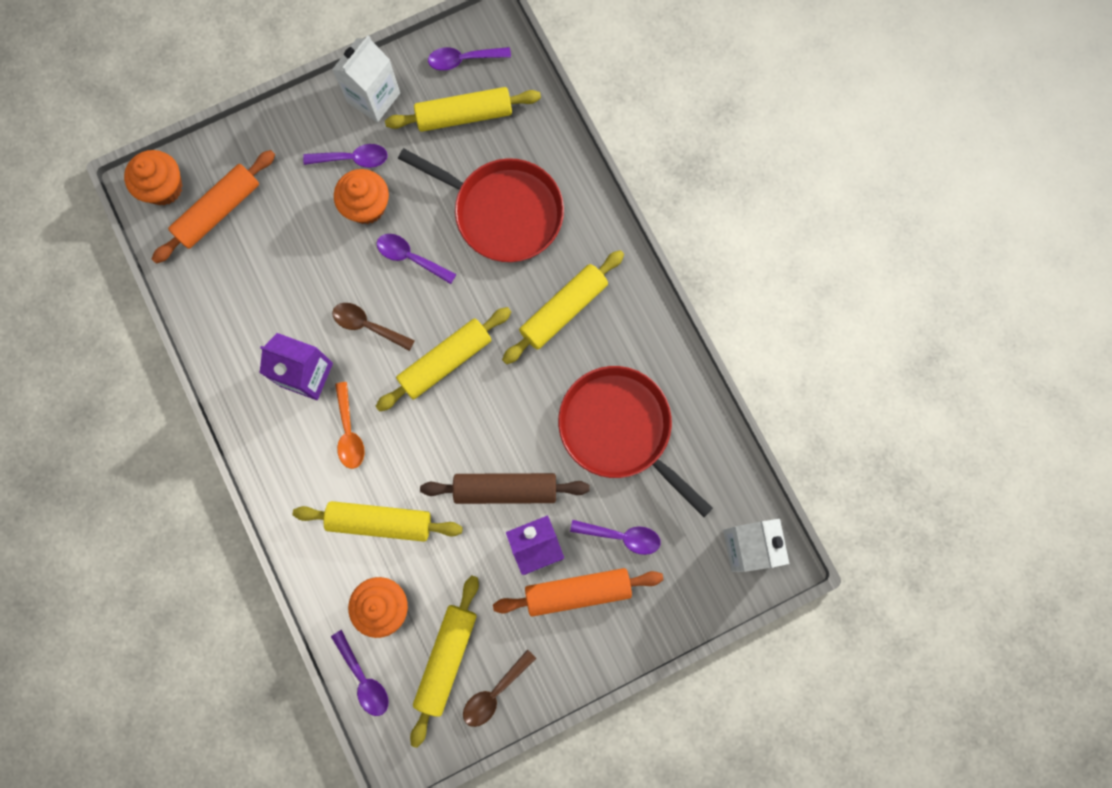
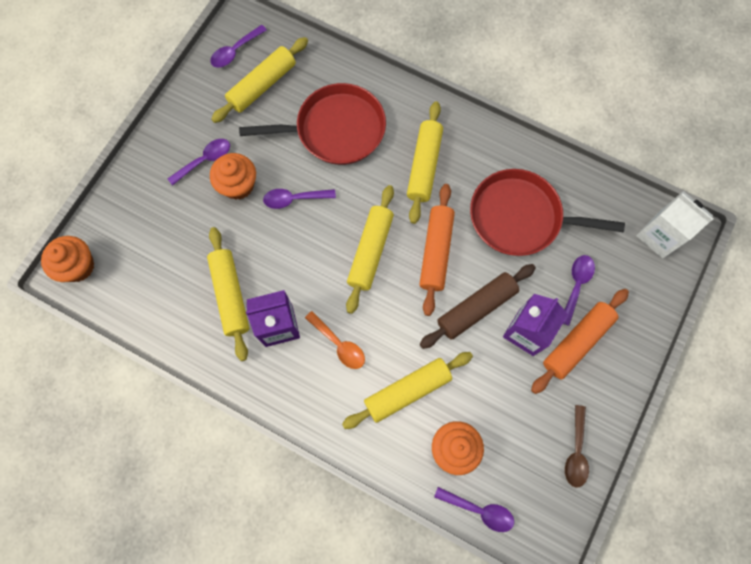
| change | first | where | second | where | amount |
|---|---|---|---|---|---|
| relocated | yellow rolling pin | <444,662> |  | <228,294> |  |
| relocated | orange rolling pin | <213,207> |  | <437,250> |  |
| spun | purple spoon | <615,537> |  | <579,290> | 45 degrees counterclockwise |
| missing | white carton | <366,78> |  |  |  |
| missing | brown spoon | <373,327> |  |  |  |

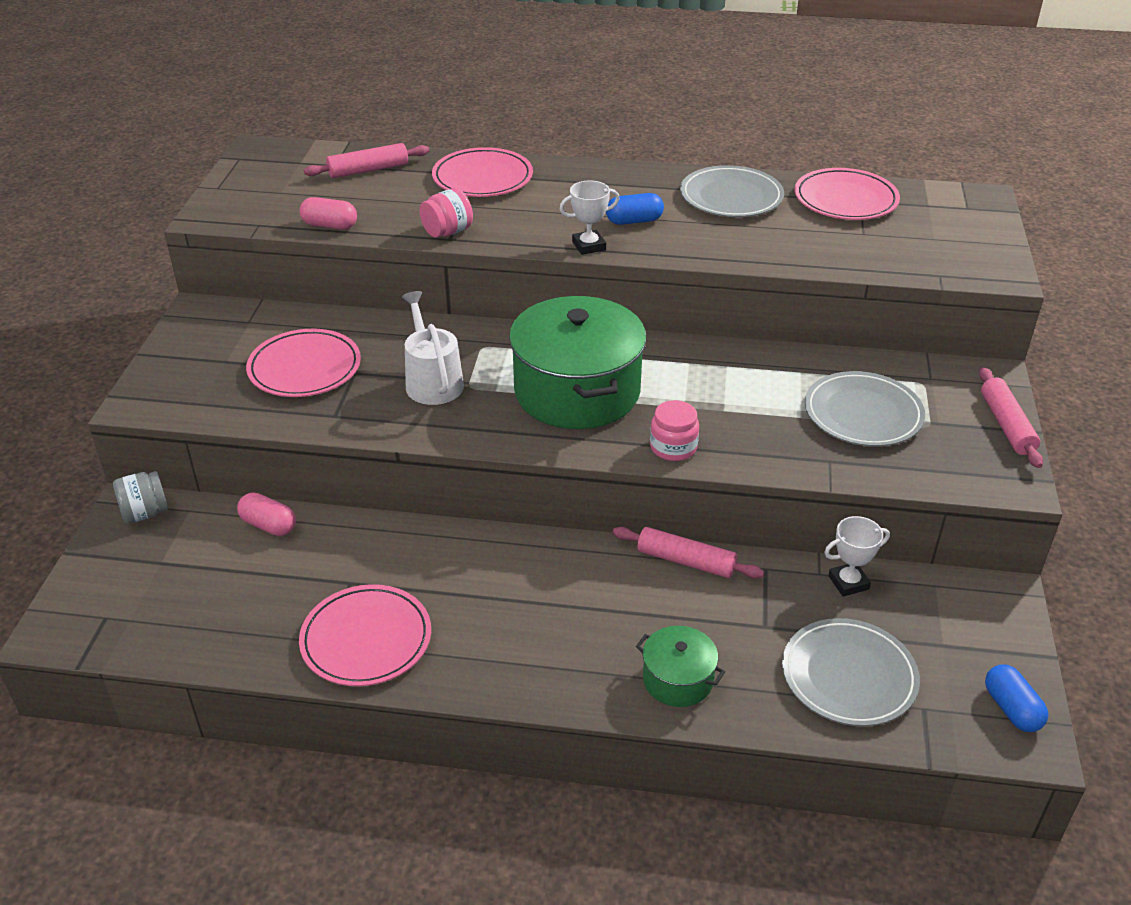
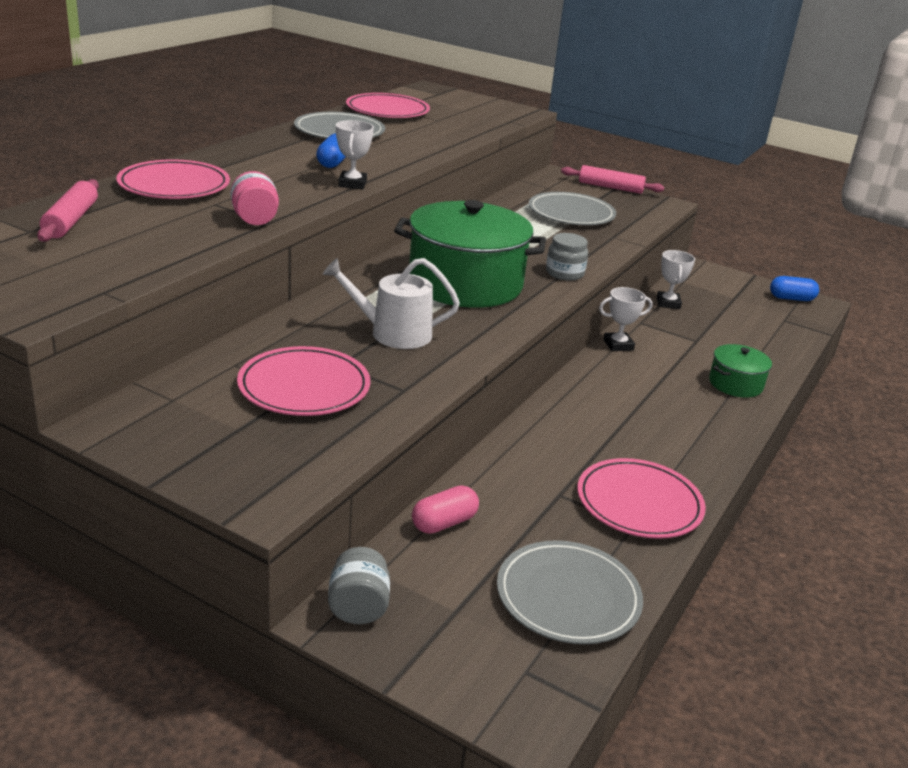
| change | first | where | second | where | amount |
|---|---|---|---|---|---|
| relocated | grey plate | <851,672> |  | <570,592> |  |
| colour | pink jar | <674,430> | grey jar | <567,257> |  |
| exchanged | pink rolling pin | <688,553> | white trophy | <626,319> |  |
| missing | pink capsule | <328,213> |  |  |  |

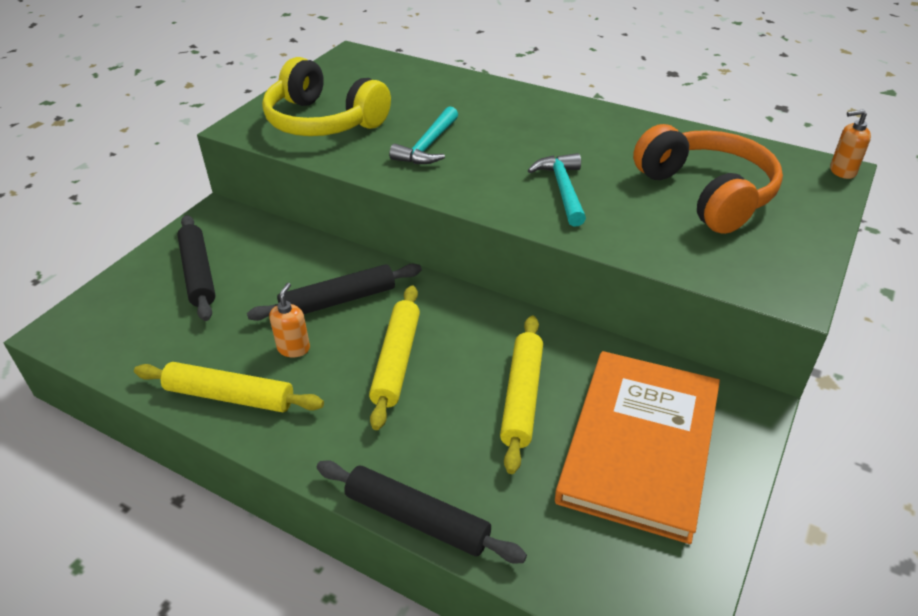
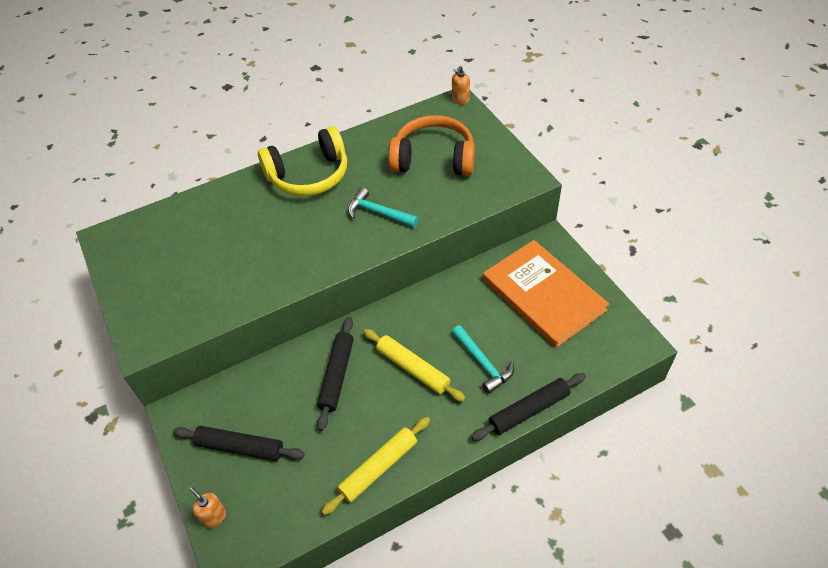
| change | first | where | second | where | amount |
|---|---|---|---|---|---|
| relocated | orange soap dispenser | <289,320> |  | <208,507> |  |
| relocated | yellow headphones | <326,96> |  | <302,161> |  |
| relocated | turquoise hammer | <423,135> |  | <483,359> |  |
| missing | yellow rolling pin | <521,395> |  |  |  |

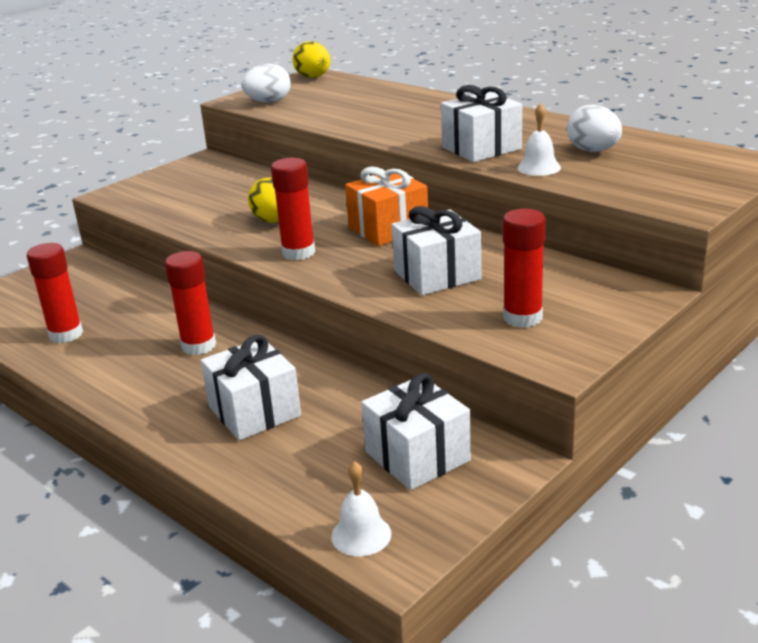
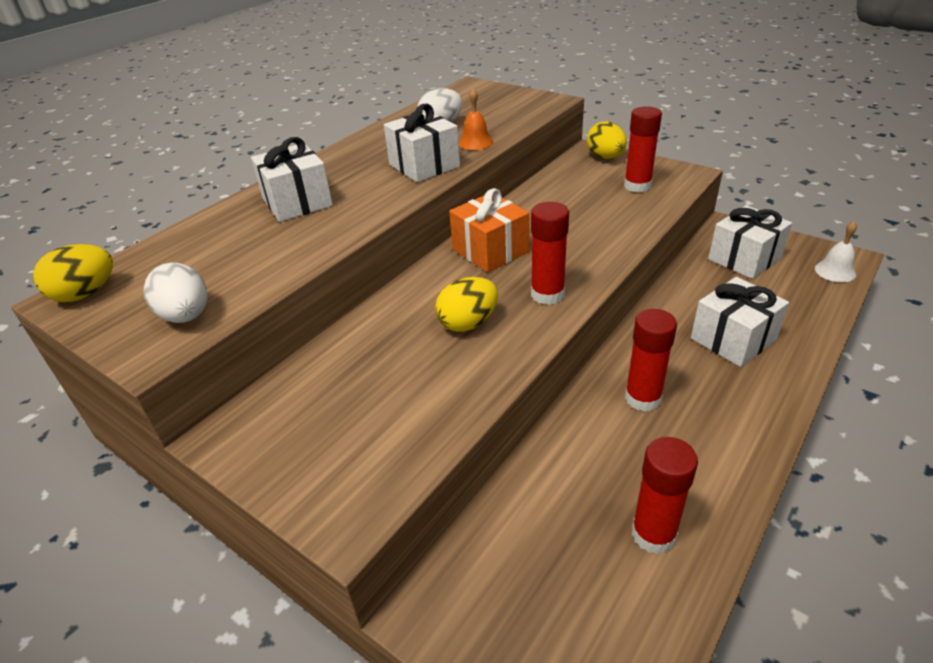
| change | first | where | second | where | amount |
|---|---|---|---|---|---|
| relocated | white gift | <436,250> |  | <292,179> |  |
| colour | white bell | <539,139> | orange bell | <476,119> |  |
| appeared |  |  | yellow egg | <607,140> |  |

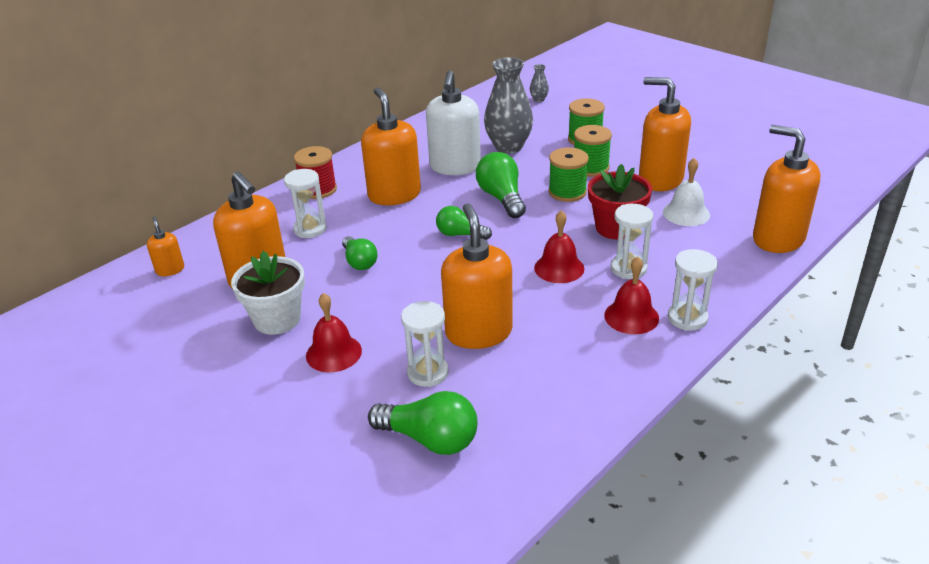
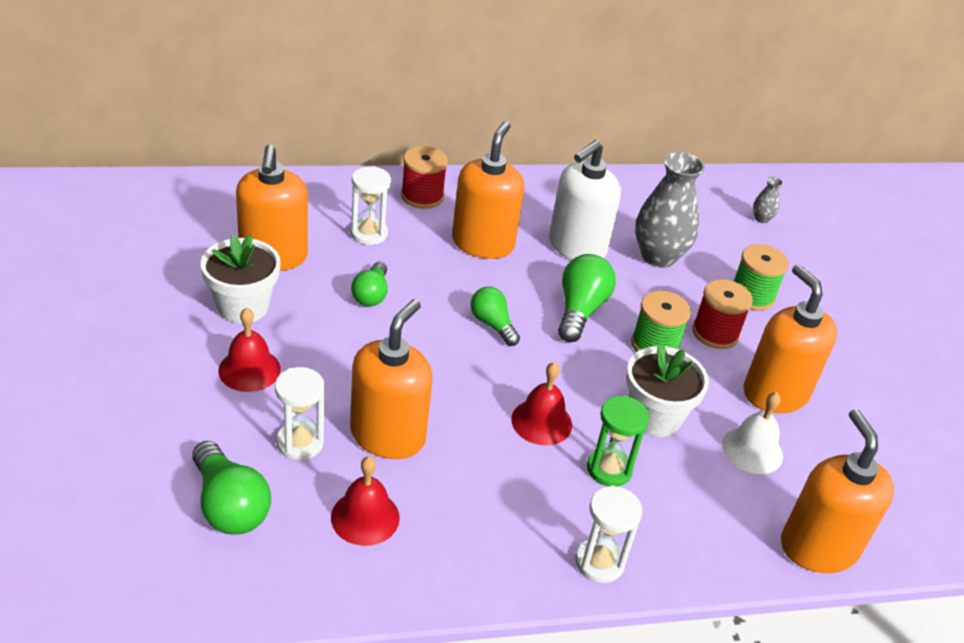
| change | first | where | second | where | amount |
|---|---|---|---|---|---|
| relocated | red bell | <631,295> |  | <365,501> |  |
| colour | white hourglass | <632,241> | green hourglass | <618,441> |  |
| colour | red flower pot | <620,202> | white flower pot | <667,390> |  |
| colour | green spool | <593,151> | red spool | <722,314> |  |
| missing | orange soap dispenser | <165,246> |  |  |  |

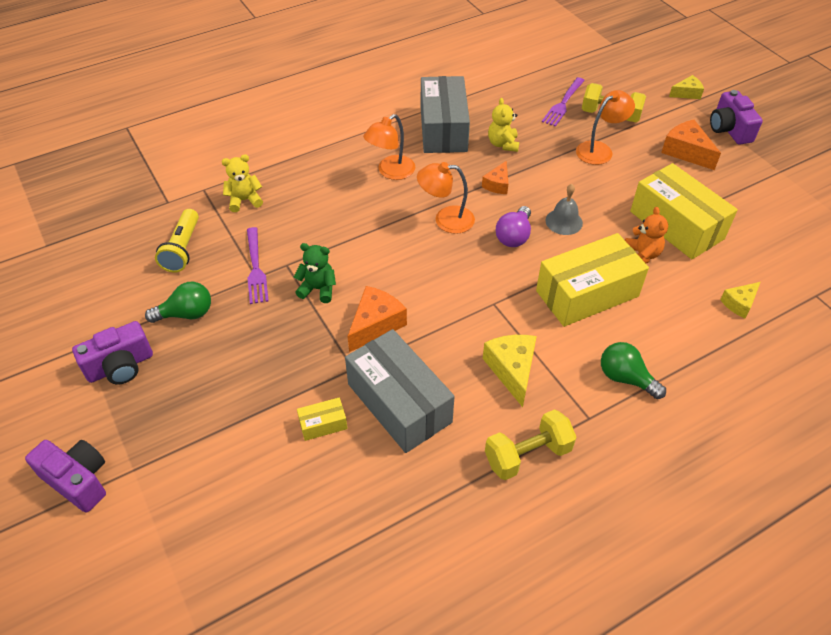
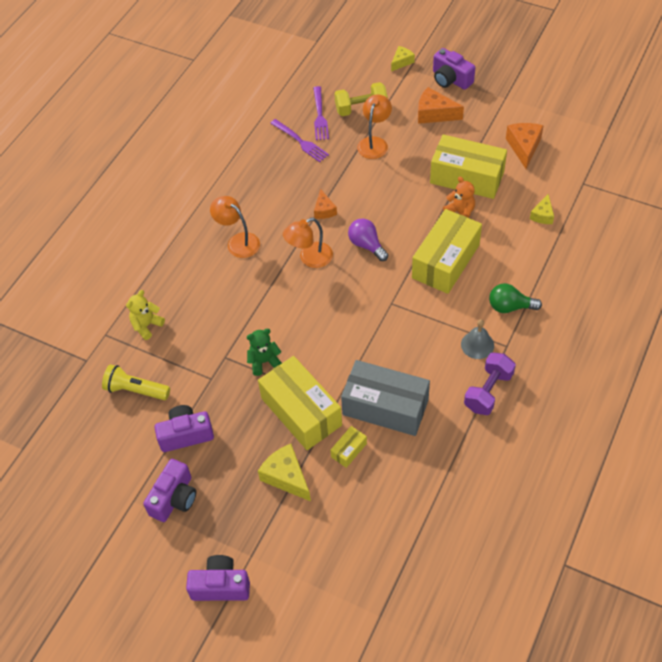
| change | first | where | second | where | amount |
|---|---|---|---|---|---|
| spun | yellow flashlight | <177,241> |  | <136,382> | 135 degrees clockwise |
| exchanged | green light bulb | <178,302> | purple camera | <184,428> |  |
| spun | orange lamp | <389,147> |  | <235,227> | 120 degrees clockwise |
| appeared |  |  | yellow box | <300,403> |  |
| relocated | yellow cheese | <510,371> |  | <284,472> |  |
| relocated | purple fork | <258,265> |  | <299,140> |  |
| spun | purple light bulb | <513,226> |  | <368,240> | 150 degrees clockwise |
| relocated | grey bell | <564,209> |  | <477,339> |  |
| colour | yellow dumbbell | <531,444> | purple dumbbell | <490,384> |  |
| relocated | orange cheese | <377,319> |  | <525,146> |  |
| missing | grey box | <445,114> |  |  |  |
| missing | yellow teddy bear | <503,125> |  |  |  |

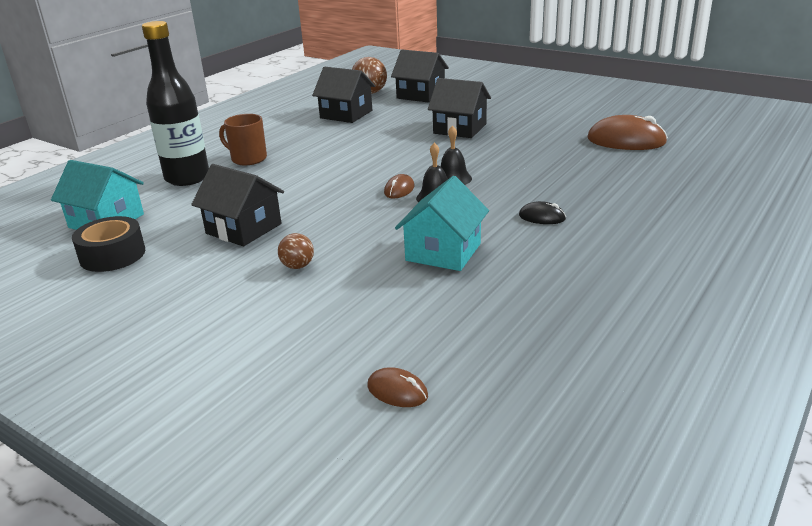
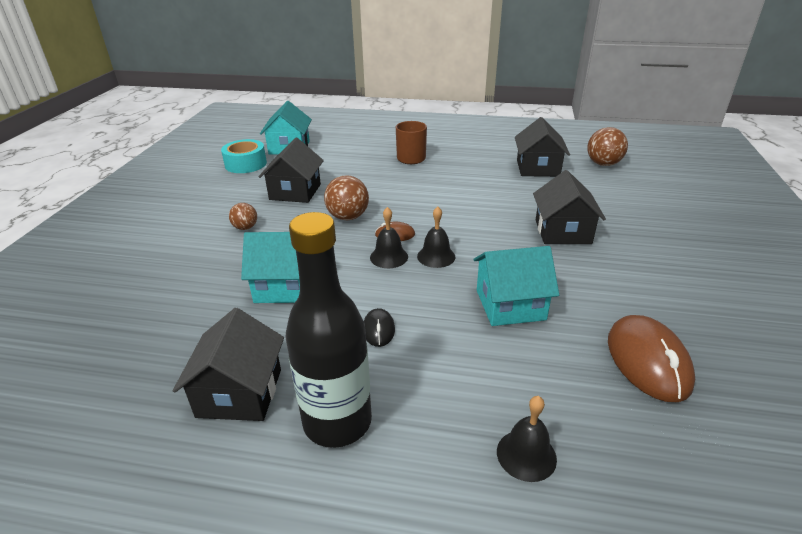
| change | first | where | second | where | amount |
|---|---|---|---|---|---|
| relocated | black house | <420,76> |  | <228,364> |  |
| colour | black tape | <108,244> | turquoise tape | <244,156> |  |
| relocated | black bottle | <175,103> |  | <329,330> |  |
| appeared |  |  | brown ball | <346,197> |  |
| appeared |  |  | turquoise house | <516,286> |  |
| appeared |  |  | black bell | <527,439> |  |
| missing | brown mouse | <397,387> |  |  |  |

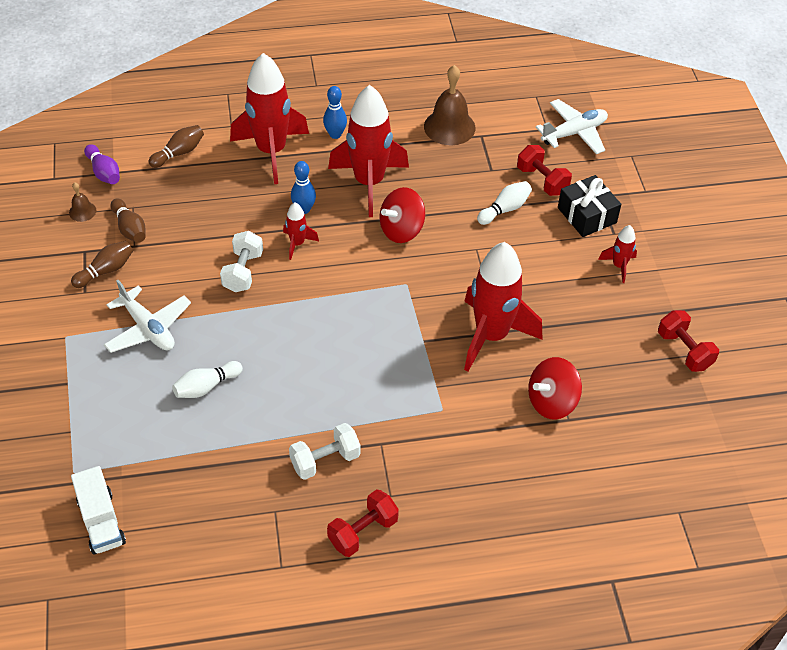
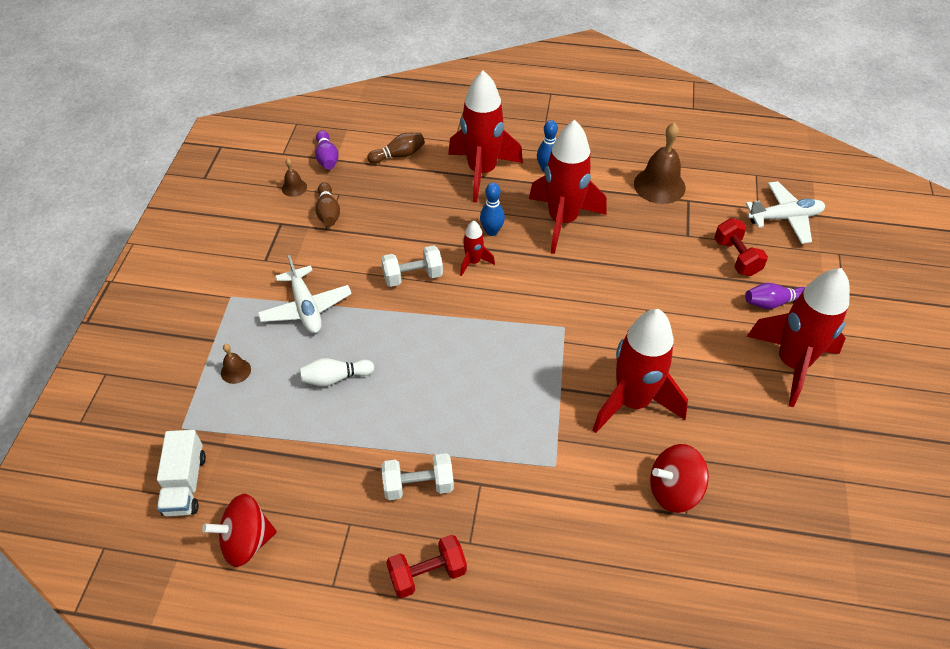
| change | first | where | second | where | amount |
|---|---|---|---|---|---|
| relocated | red spinning top | <402,215> |  | <239,530> |  |
| appeared |  |  | brown bell | <236,364> |  |
| spun | white dumbbell | <241,261> |  | <412,266> | 45 degrees clockwise |
| exchanged | black gift | <589,206> | purple bowling pin | <775,296> |  |
| size | red rocket | <617,254> |  | <798,337> | x2.21 |
| missing | brown bowling pin | <102,264> |  |  |  |
| missing | white bowling pin | <504,203> |  |  |  |
| missing | red dumbbell | <688,341> |  |  |  |

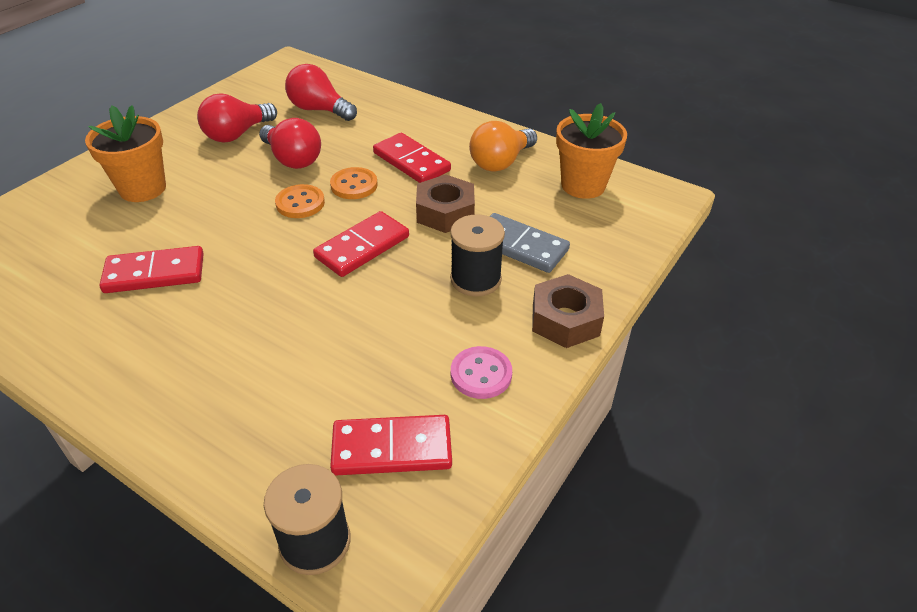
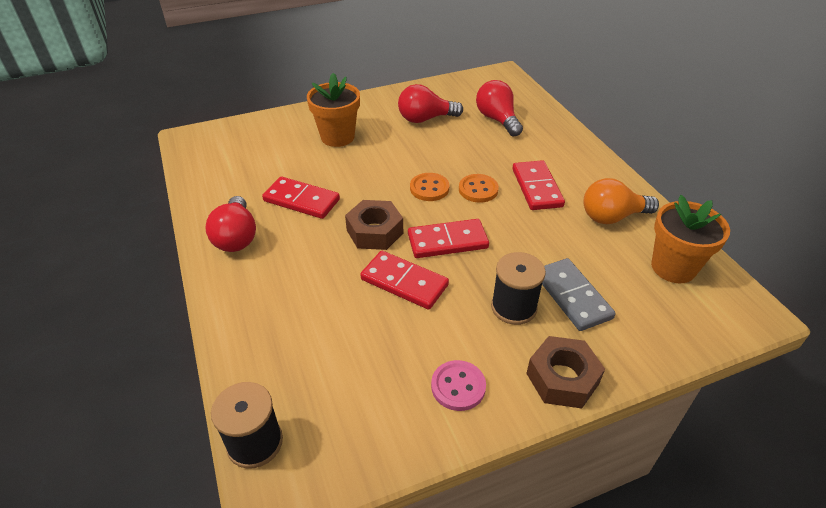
| change | first | where | second | where | amount |
|---|---|---|---|---|---|
| relocated | red light bulb | <290,143> |  | <230,224> |  |
| relocated | brown nut | <445,203> |  | <374,225> |  |
| relocated | red domino | <391,445> |  | <404,280> |  |

